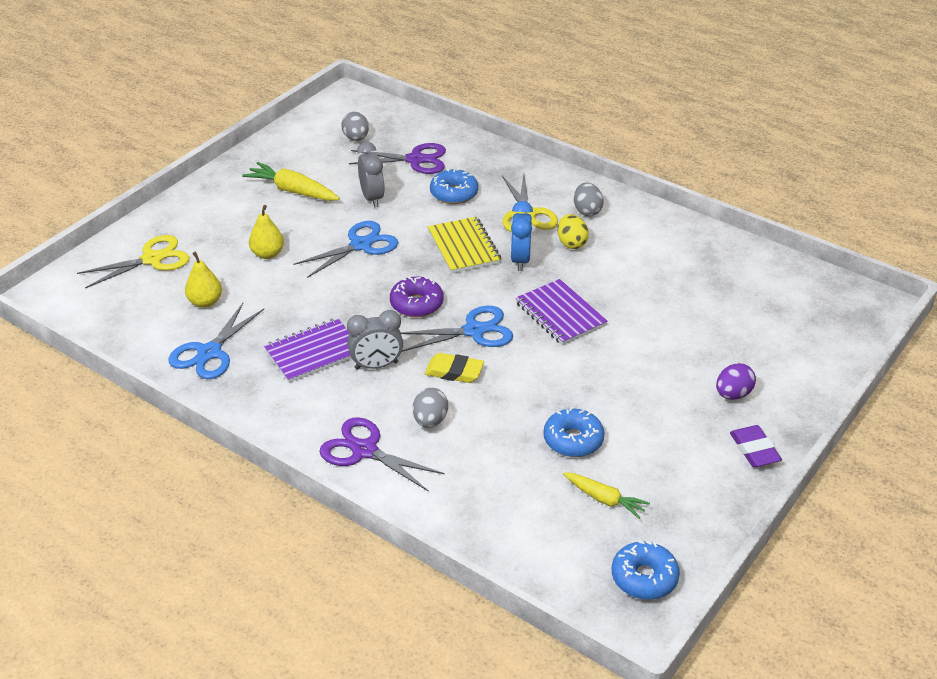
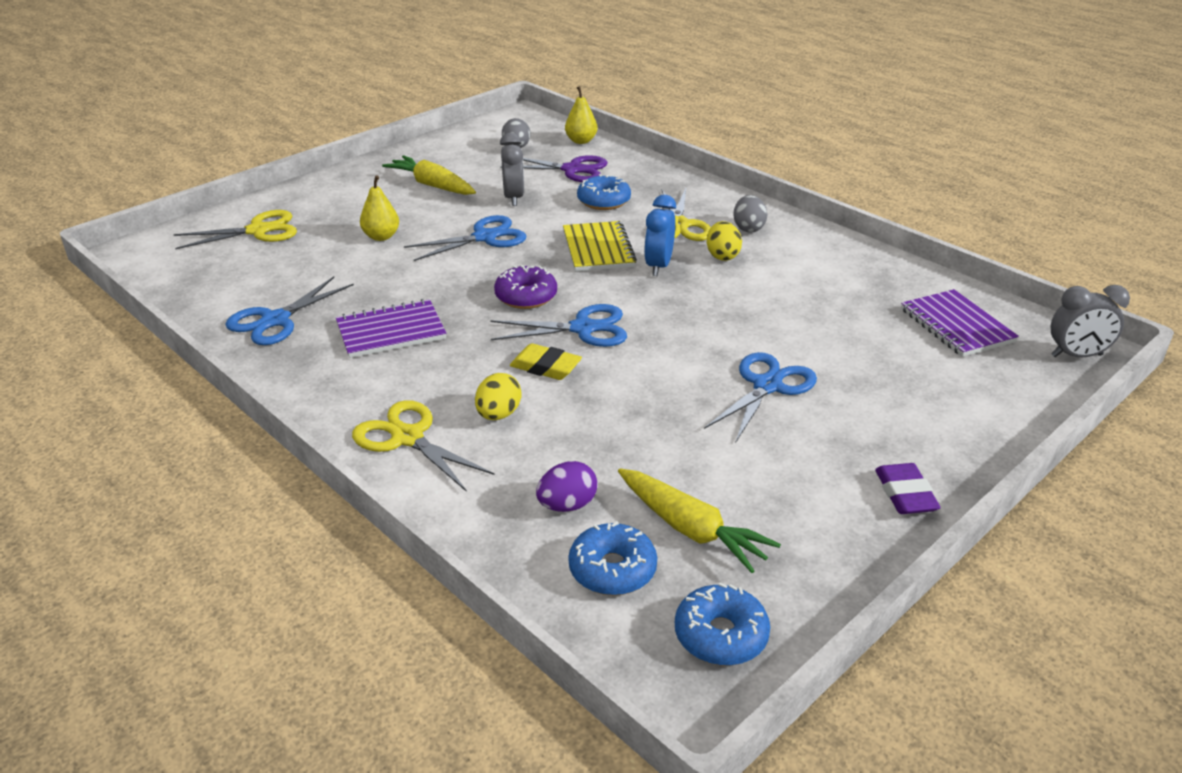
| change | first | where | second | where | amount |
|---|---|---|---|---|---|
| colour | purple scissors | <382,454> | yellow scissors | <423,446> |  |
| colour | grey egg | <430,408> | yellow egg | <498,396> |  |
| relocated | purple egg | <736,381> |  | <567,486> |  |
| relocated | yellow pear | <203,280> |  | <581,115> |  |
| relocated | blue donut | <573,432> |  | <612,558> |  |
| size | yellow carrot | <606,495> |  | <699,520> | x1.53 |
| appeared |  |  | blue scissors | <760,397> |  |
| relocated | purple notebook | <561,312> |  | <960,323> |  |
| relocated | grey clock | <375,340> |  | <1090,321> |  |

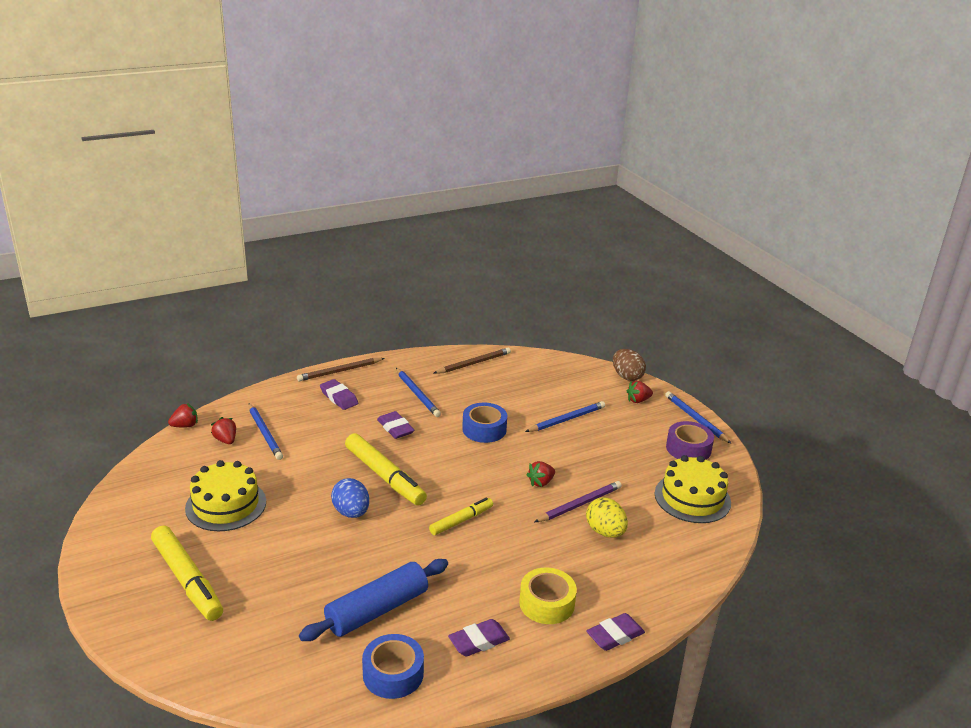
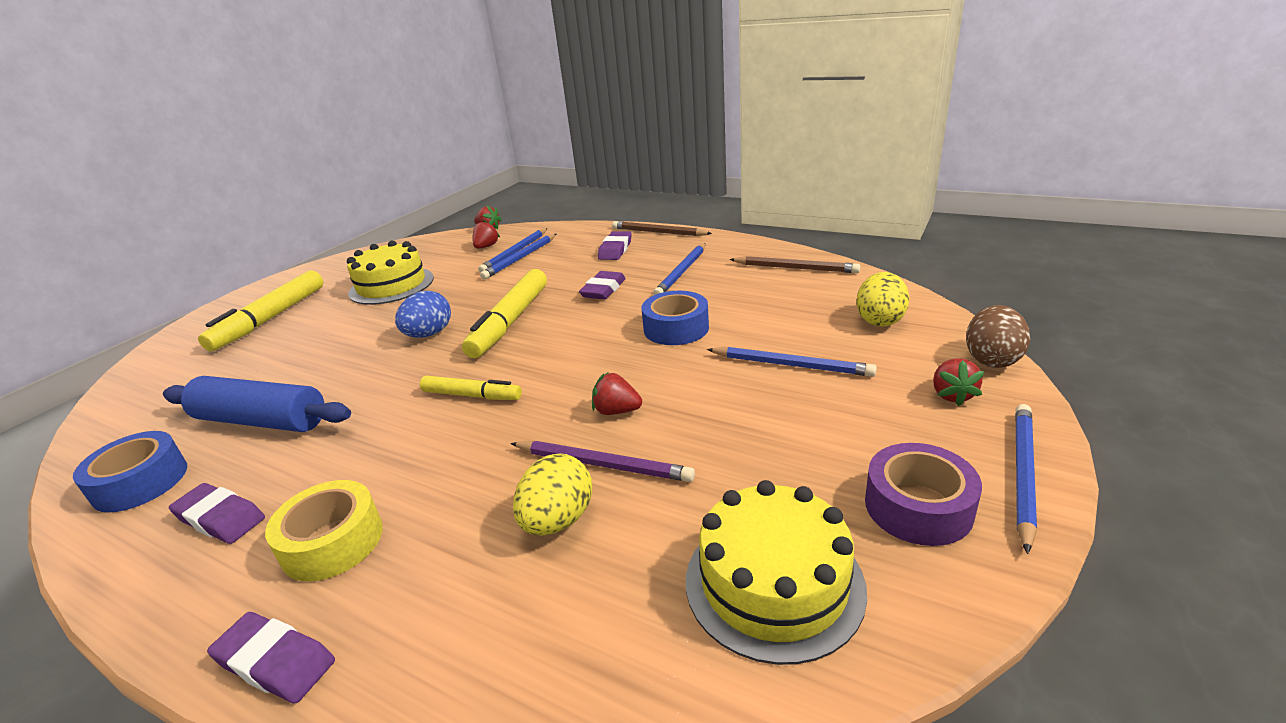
| change | first | where | second | where | amount |
|---|---|---|---|---|---|
| appeared |  |  | blue pencil | <518,256> |  |
| appeared |  |  | yellow egg | <882,299> |  |
| spun | red strawberry | <640,392> |  | <958,382> | 120 degrees counterclockwise |

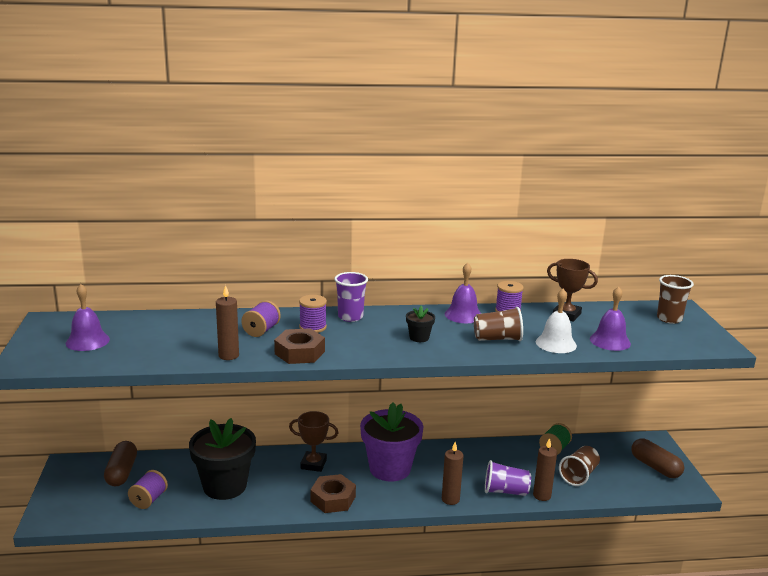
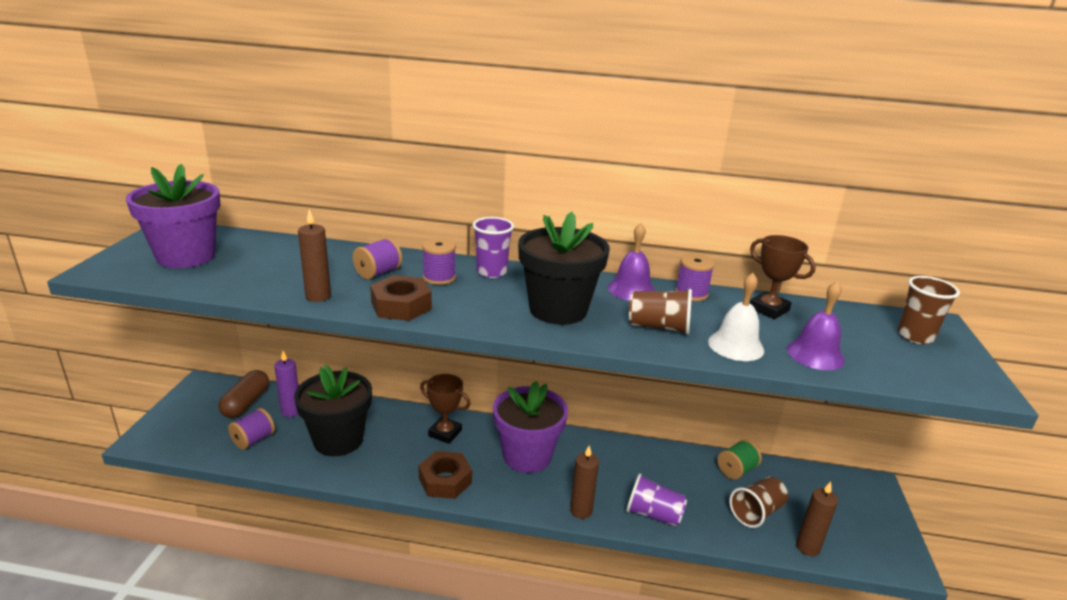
| change | first | where | second | where | amount |
|---|---|---|---|---|---|
| exchanged | purple bell | <88,317> | purple flower pot | <173,216> |  |
| appeared |  |  | purple candle | <286,384> |  |
| size | black flower pot | <420,324> |  | <564,268> | x2.34 |
| relocated | brown candle | <545,469> |  | <817,519> |  |
| missing | brown capsule | <657,458> |  |  |  |

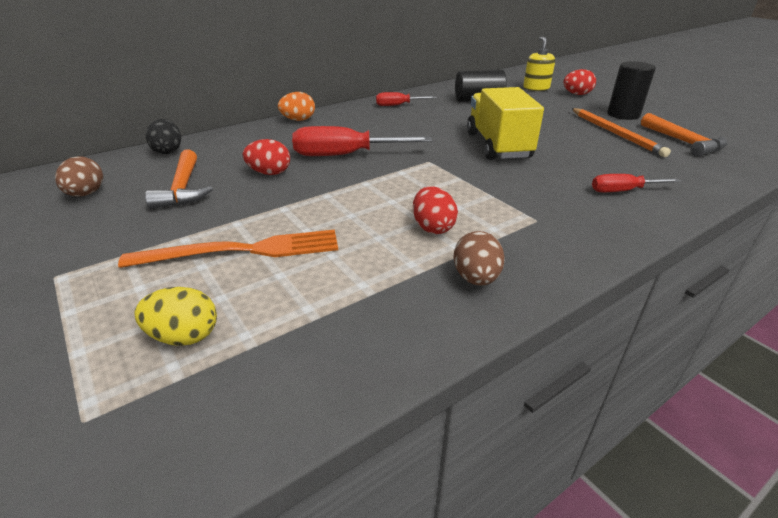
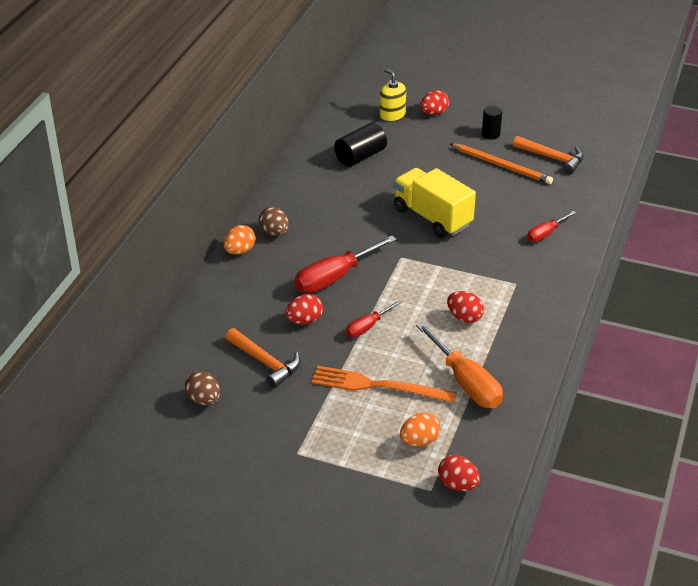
| change | first | where | second | where | amount |
|---|---|---|---|---|---|
| relocated | brown egg | <479,258> |  | <274,221> |  |
| spun | orange fork | <228,249> |  | <384,384> | 120 degrees counterclockwise |
| relocated | red screwdriver | <406,99> |  | <374,319> |  |
| colour | yellow egg | <175,316> | orange egg | <420,430> |  |
| appeared |  |  | orange screwdriver | <459,365> |  |
| appeared |  |  | red egg | <459,473> |  |
| size | black cylinder | <631,90> |  | <492,122> | x0.64 |
| missing | black egg | <163,136> |  |  |  |

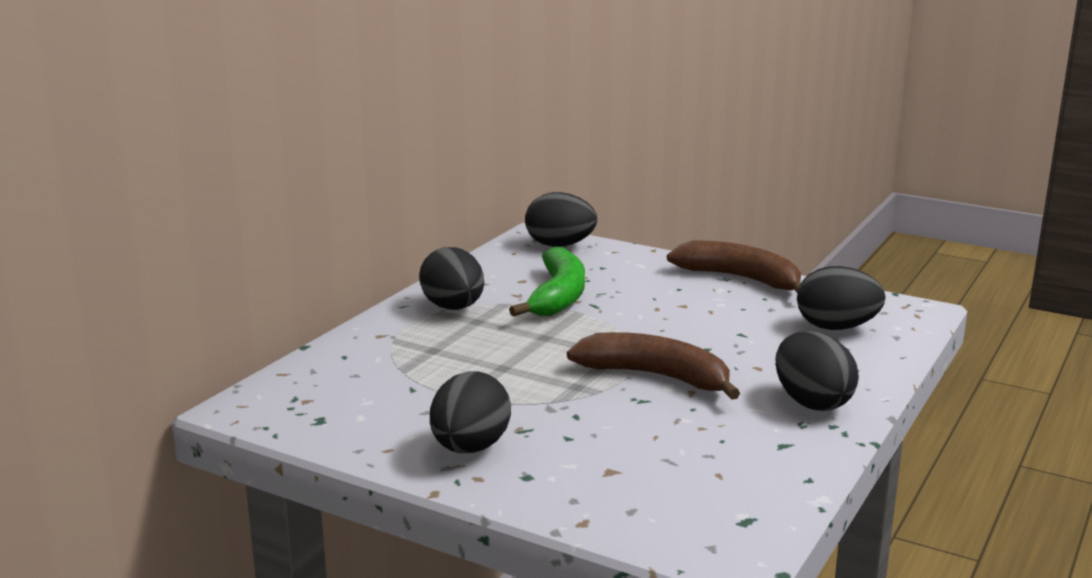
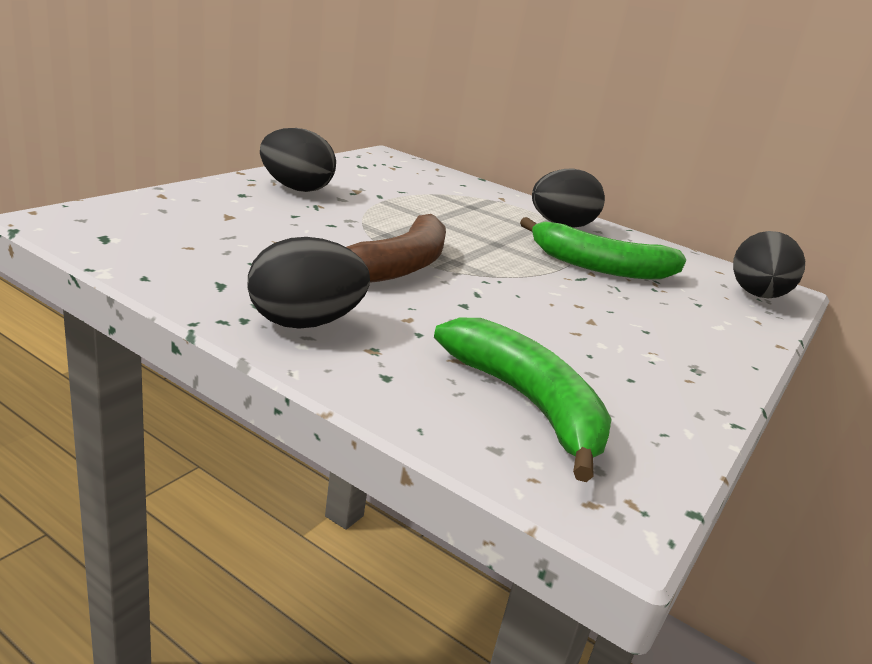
| change | first | where | second | where | amount |
|---|---|---|---|---|---|
| exchanged | black egg | <841,298> | green banana | <522,400> |  |
| missing | brown banana | <734,266> |  |  |  |

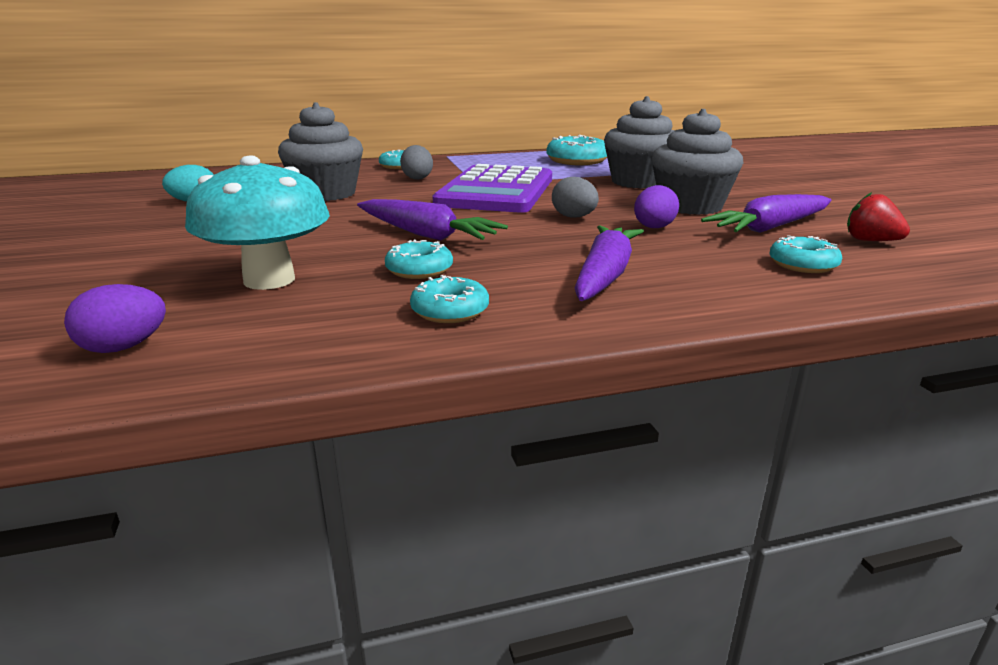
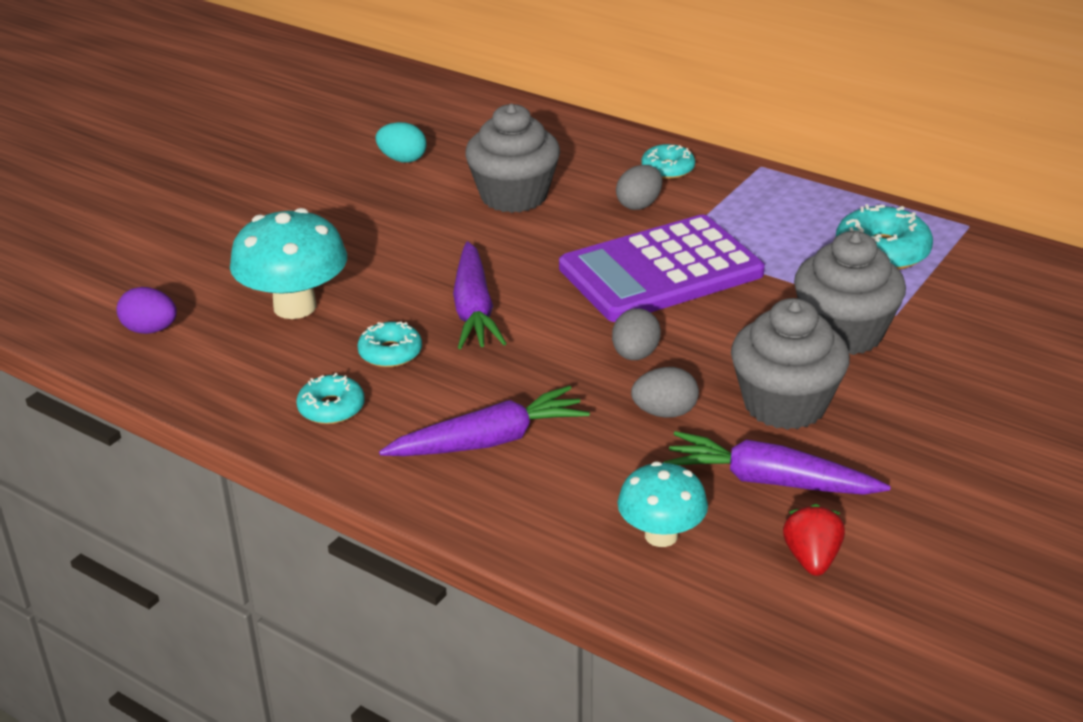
| change | first | where | second | where | amount |
|---|---|---|---|---|---|
| exchanged | turquoise donut | <806,254> | turquoise mushroom | <662,504> |  |
| colour | purple egg | <656,206> | grey egg | <665,392> |  |

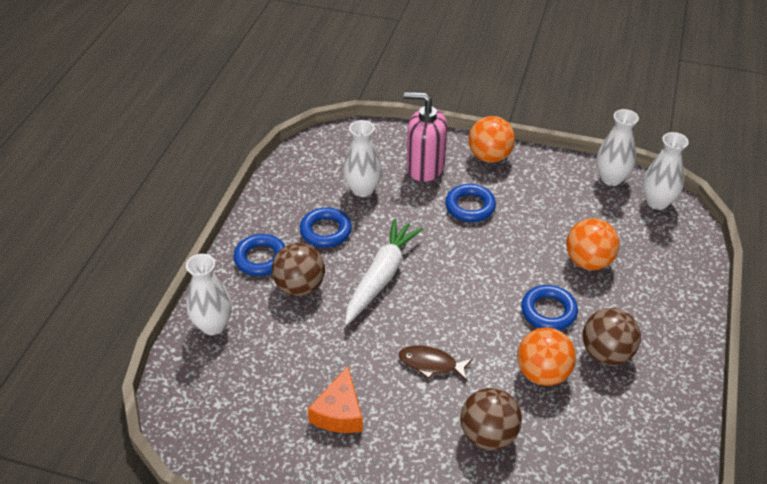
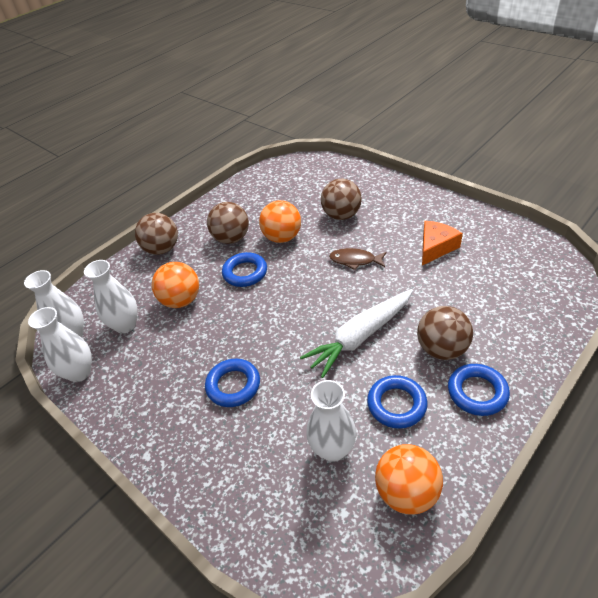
| change | first | where | second | where | amount |
|---|---|---|---|---|---|
| relocated | white vase | <209,294> |  | <110,296> |  |
| appeared |  |  | brown ball | <156,234> |  |
| spun | brown fish | <435,363> |  | <357,259> | 150 degrees clockwise |
| relocated | orange ball | <491,139> |  | <409,479> |  |
| missing | pink soap dispenser | <425,137> |  |  |  |

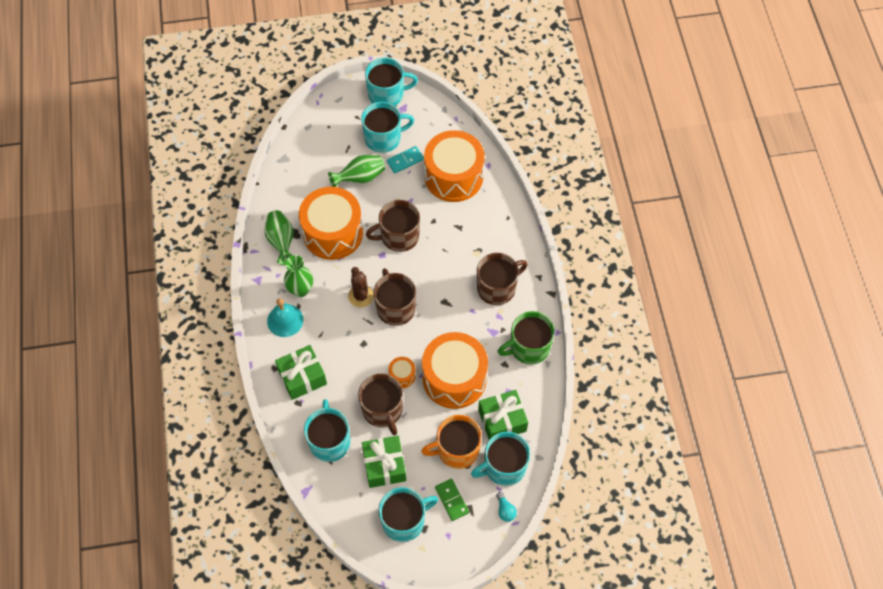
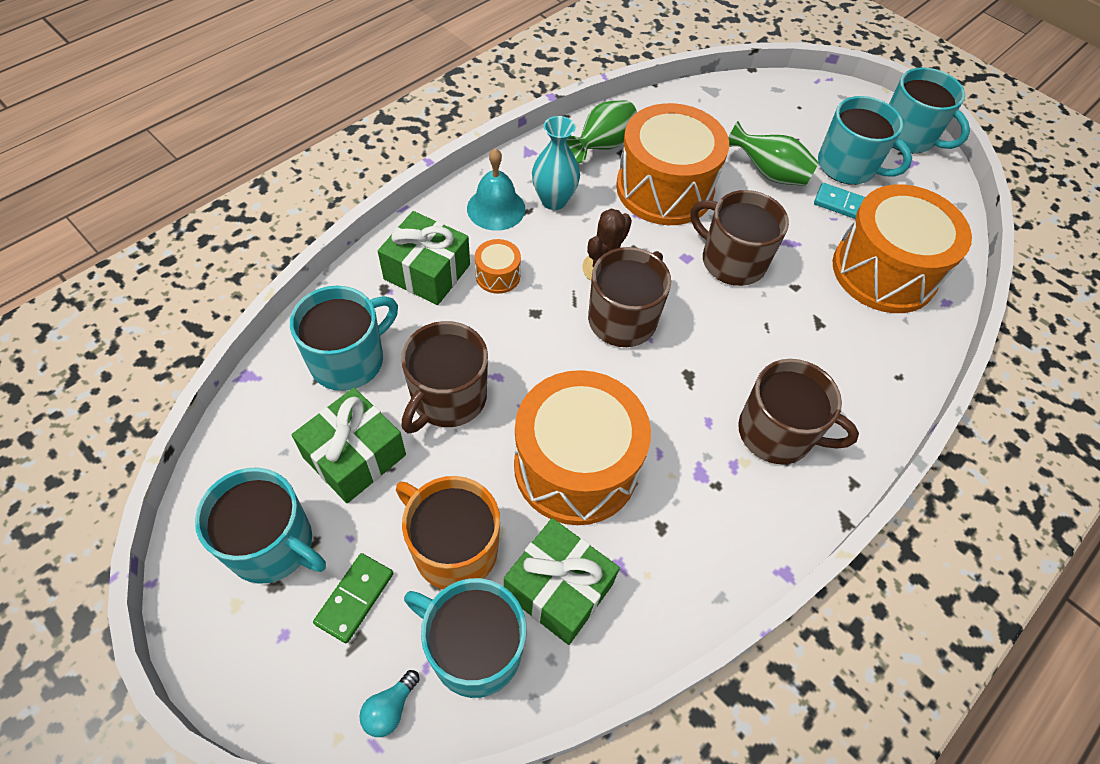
| change | first | where | second | where | amount |
|---|---|---|---|---|---|
| relocated | orange drum | <402,372> |  | <498,266> |  |
| colour | green vase | <298,276> | turquoise vase | <556,163> |  |
| missing | green mug | <526,338> |  |  |  |

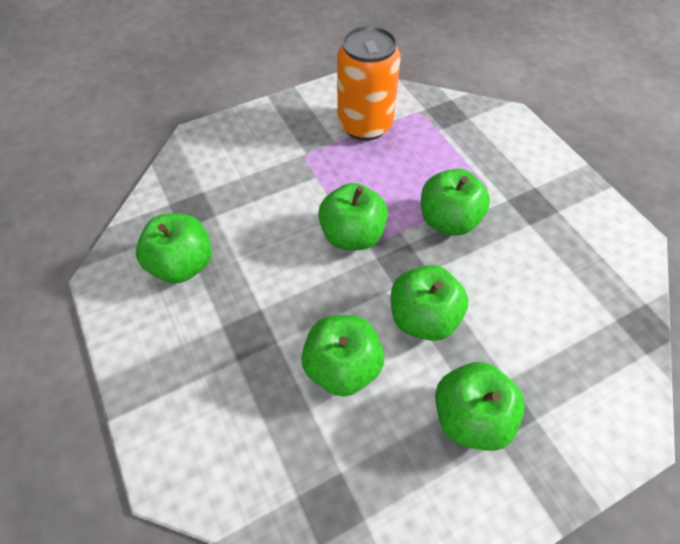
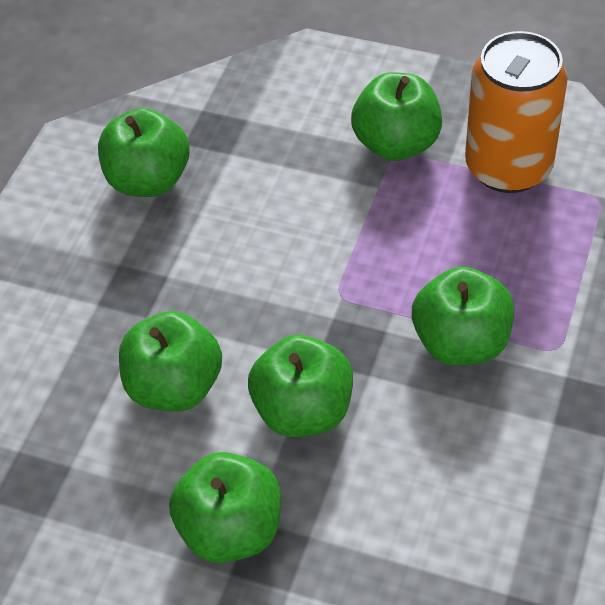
| change | first | where | second | where | amount |
|---|---|---|---|---|---|
| relocated | green apple | <353,216> |  | <396,116> |  |

